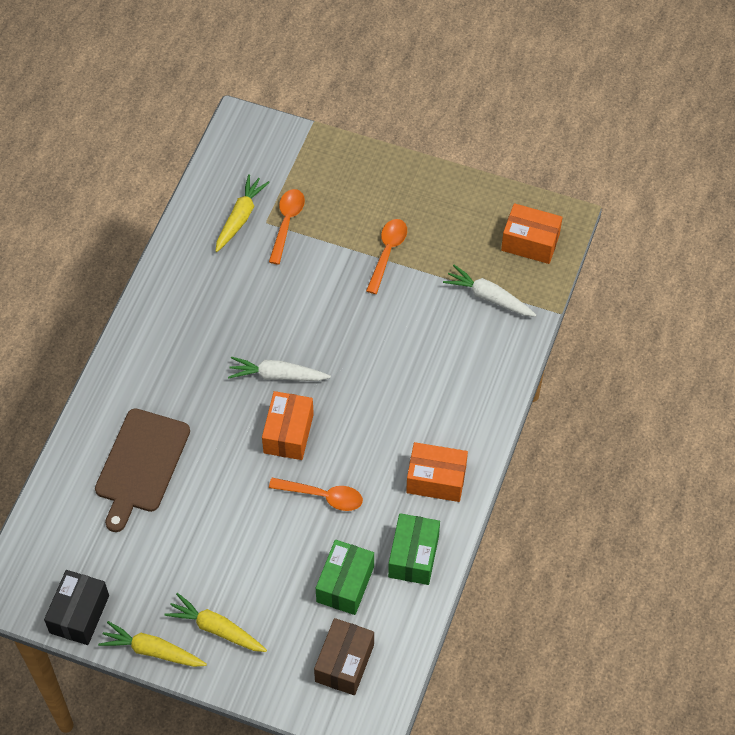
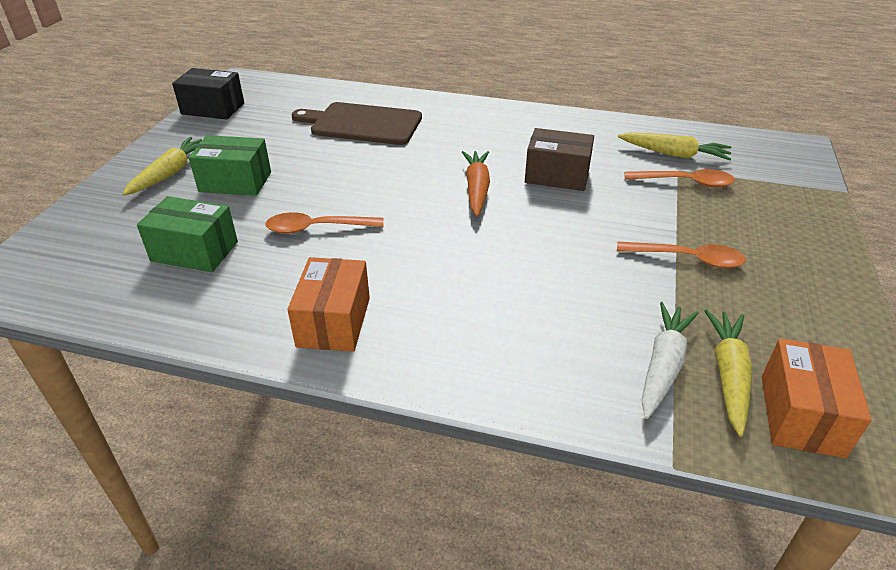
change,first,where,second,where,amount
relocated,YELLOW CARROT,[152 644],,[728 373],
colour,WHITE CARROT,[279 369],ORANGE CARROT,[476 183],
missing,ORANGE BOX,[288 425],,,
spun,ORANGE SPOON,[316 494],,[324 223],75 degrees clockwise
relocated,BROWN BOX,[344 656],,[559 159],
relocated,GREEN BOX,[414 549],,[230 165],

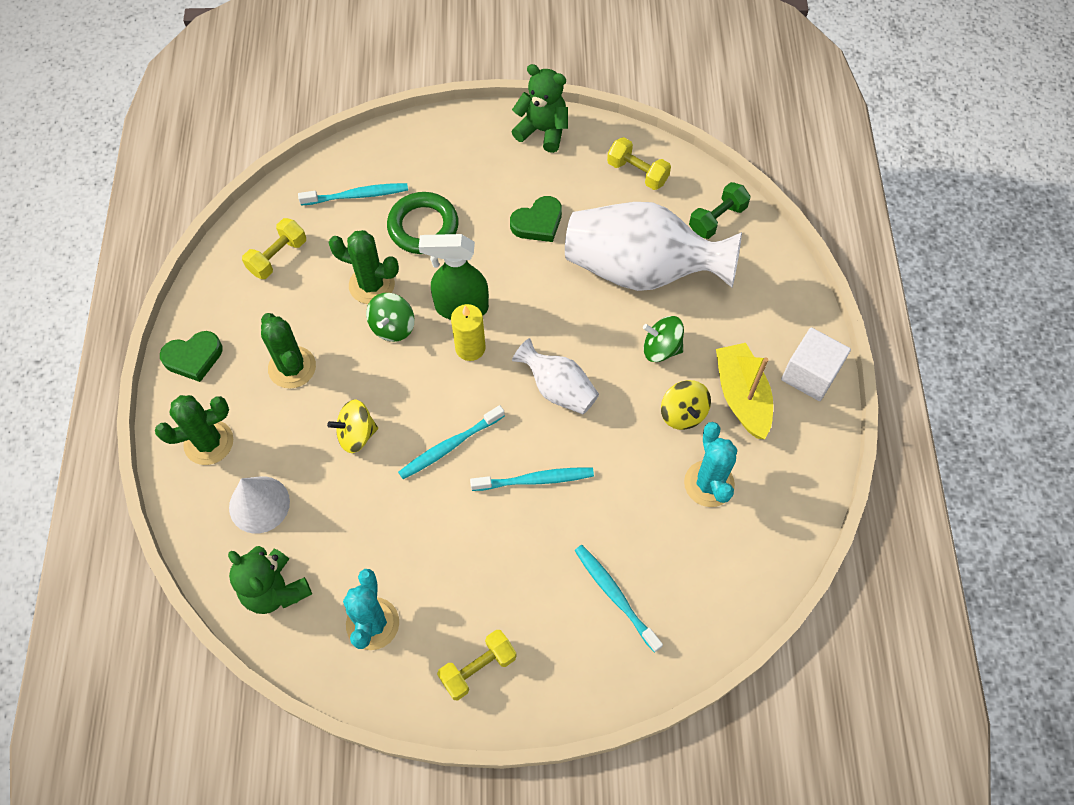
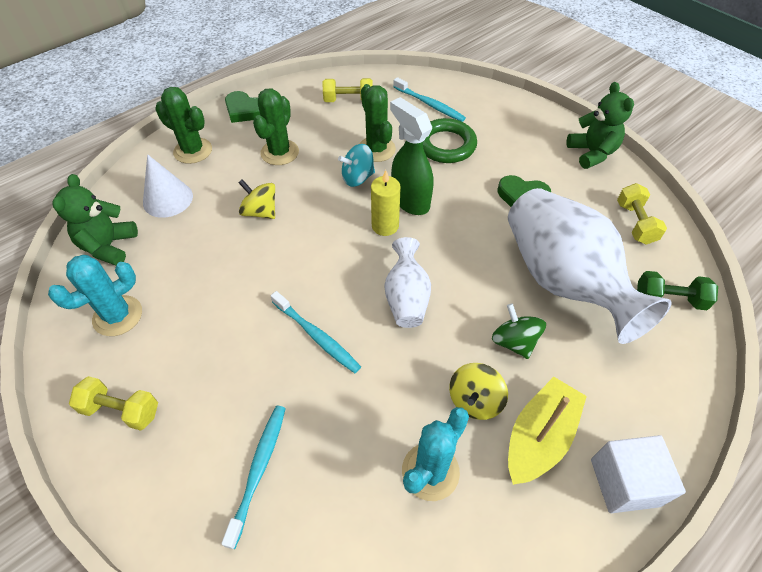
change,first,where,second,where,amount
colour,GREEN SPINNING TOP,[390 317],TURQUOISE SPINNING TOP,[356 165],
missing,TURQUOISE TOOTHBRUSH,[451 442],,,

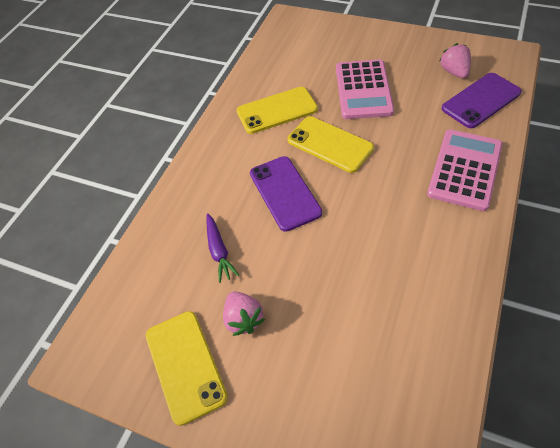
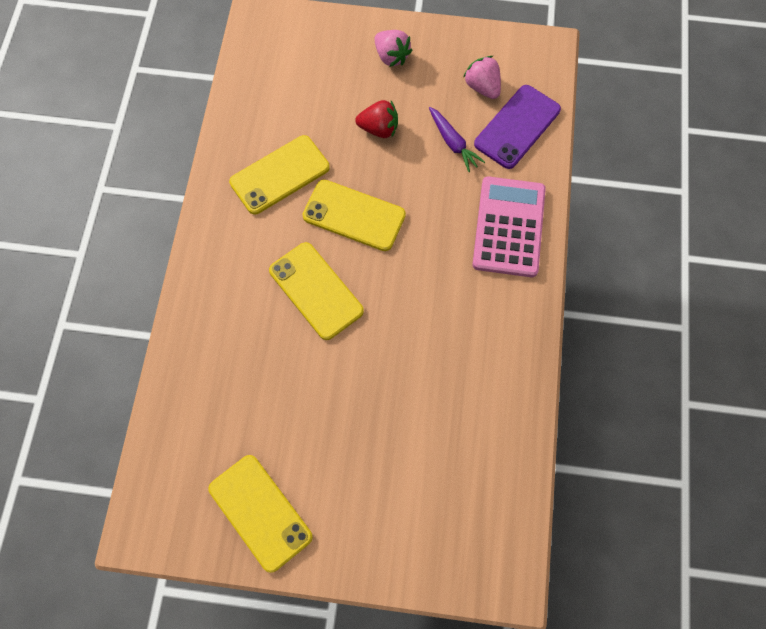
change,first,where,second,where,amount
relocated,PURPLE CARROT,[222 248],,[457 139],
relocated,PINK STRAWBERRY,[244 313],,[393 48],
colour,PURPLE PHONE,[286 194],YELLOW PHONE,[316 291],
exchanged,PINK CALCULATOR,[365 89],RED STRAWBERRY,[376 119],

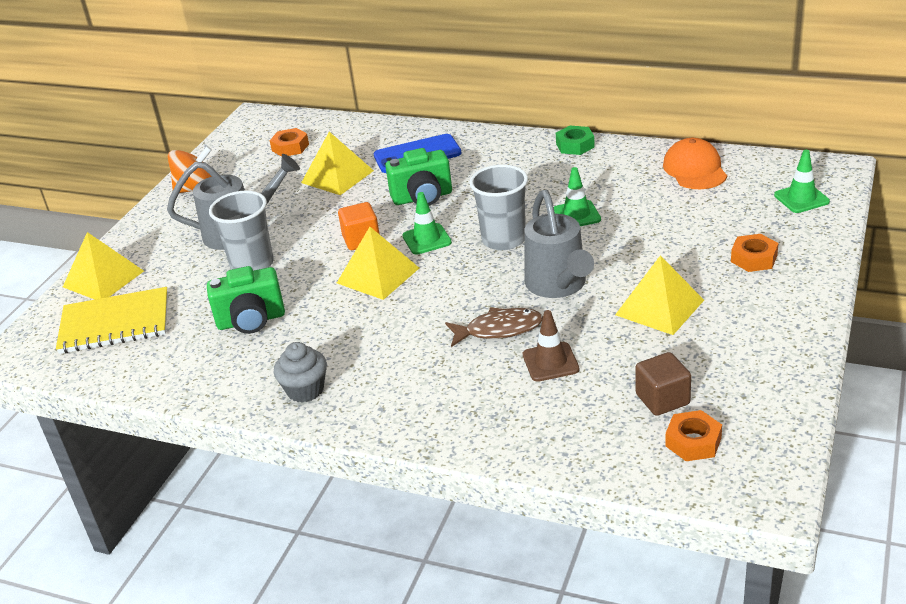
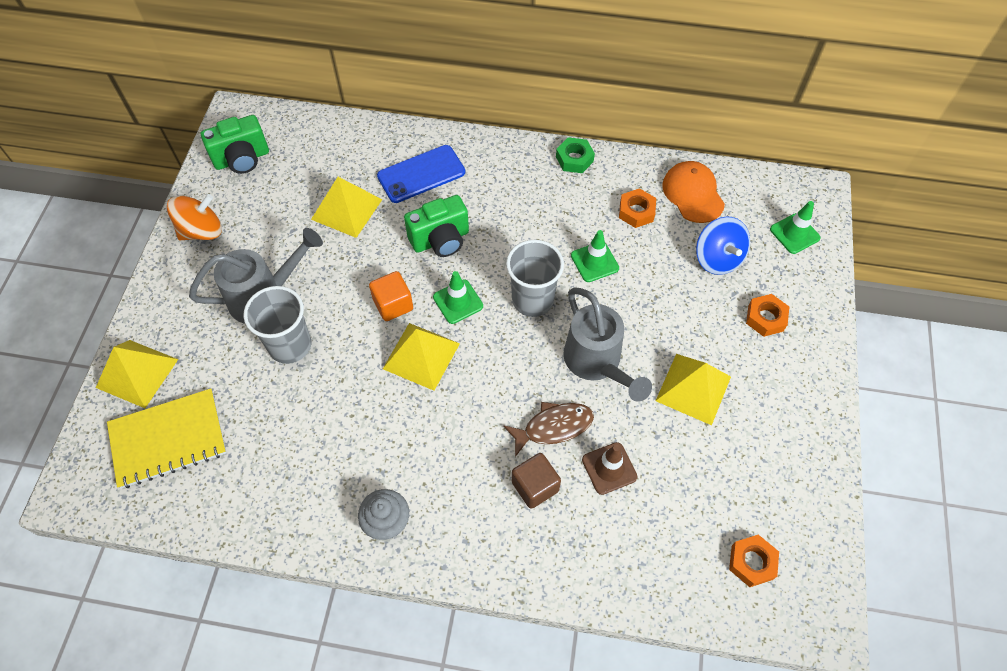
change,first,where,second,where,amount
relocated,GREEN CAMERA,[246 300],,[235 144],
relocated,ORANGE NUT,[289 142],,[637 208],
relocated,BROWN CUBE,[663 384],,[536 481],
appeared,,,BLUE SPINNING TOP,[723 246],

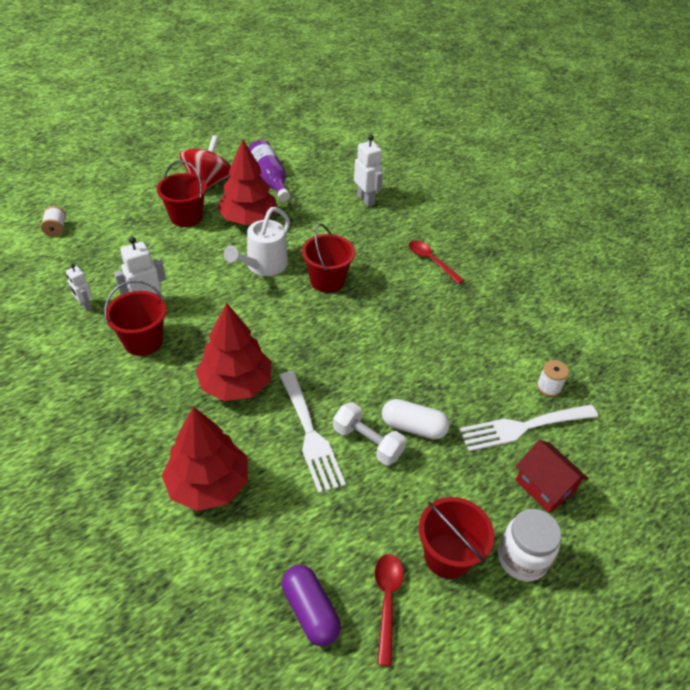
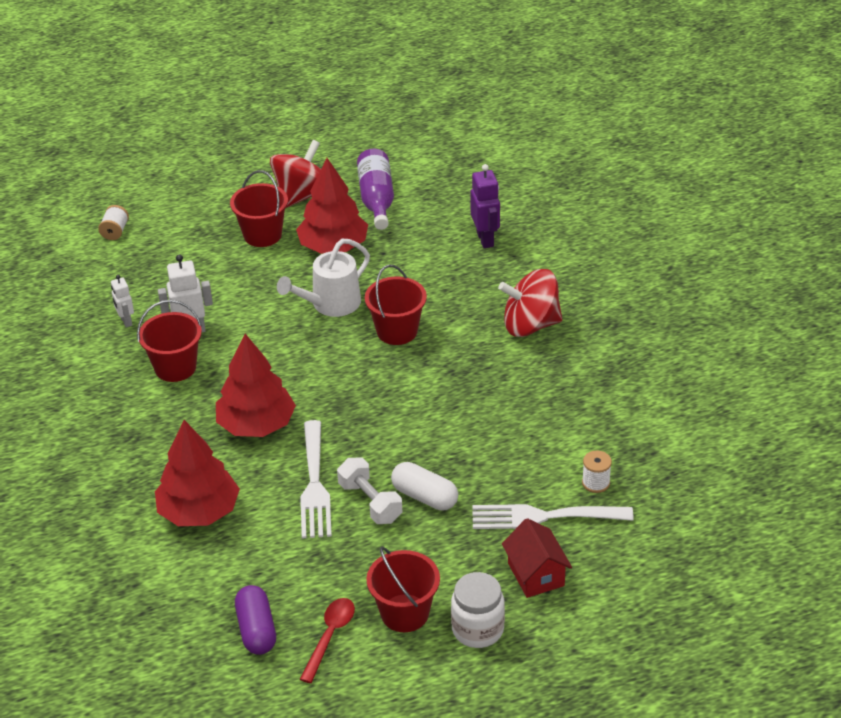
change,first,where,second,where,amount
colour,WHITE ROBOT,[368 171],PURPLE ROBOT,[485 206],
exchanged,RED SPOON,[436 262],RED SPINNING TOP,[530 303],

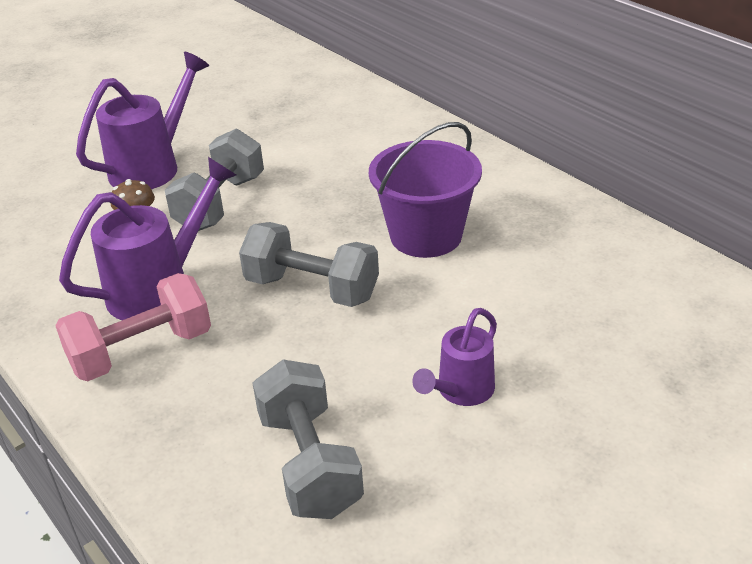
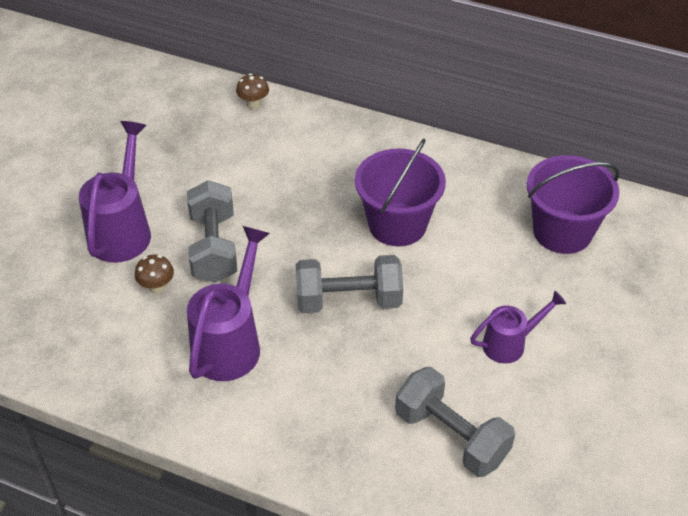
change,first,where,second,where,amount
missing,PINK DUMBBELL,[133 327],,,
spun,PURPLE WATERING CAN,[454 357],,[518 327],120 degrees counterclockwise
appeared,,,BROWN MUSHROOM,[252 91],
appeared,,,PURPLE BUCKET,[573 204],

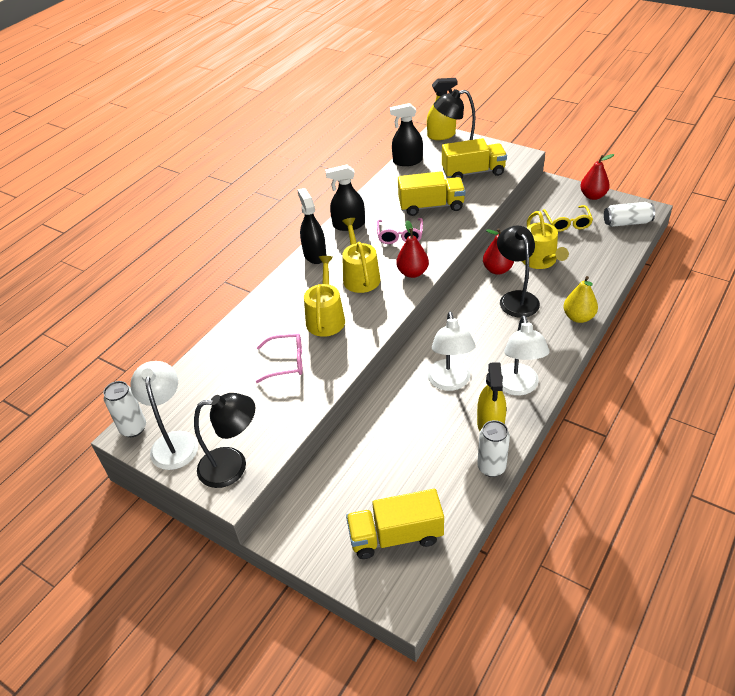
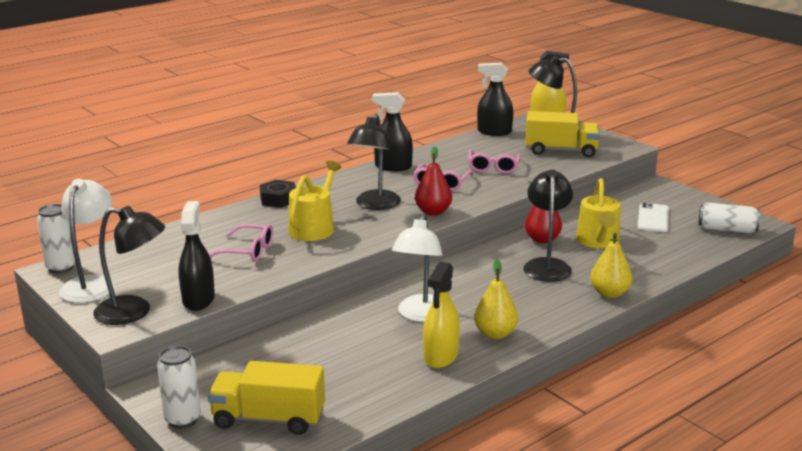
change,first,where,second,where,amount
relocated,BLACK SPRAY BOTTLE,[311 226],,[196 256],
exchanged,YELLOW WATERING CAN,[361 255],BLACK LAMP,[374 162],
exchanged,YELLOW TRUCK,[431 193],PINK GLASSES,[494 162],
relocated,WHITE CAN,[493 448],,[179 387],
exchanged,WHITE LAMP,[525 355],YELLOW PEAR,[496 299],
exchanged,YELLOW GLASSES,[567 218],WHITE PHONE,[653 217],
missing,RED PEAR,[597 177],,,
appeared,,,BLACK NUT,[278 194],

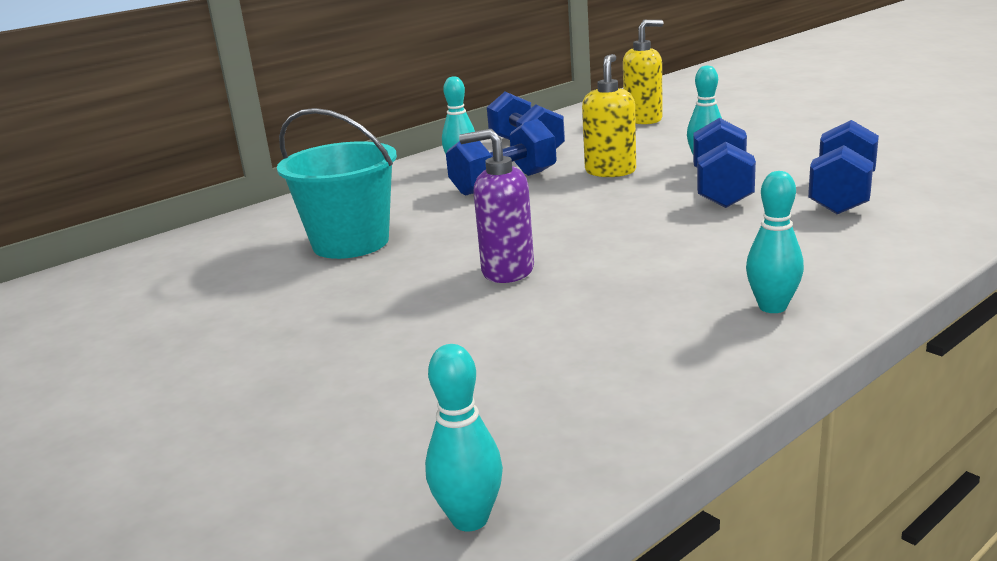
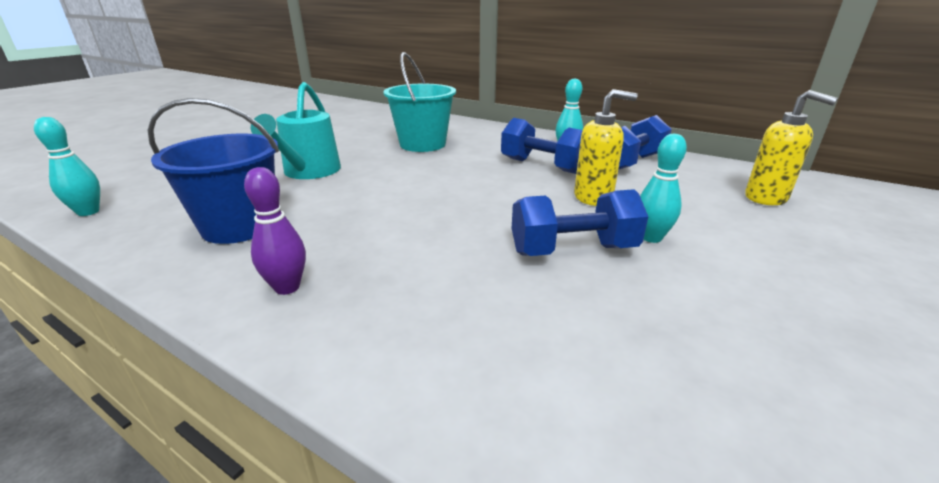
change,first,where,second,where,amount
missing,PURPLE SOAP DISPENSER,[496 206],,,
colour,TURQUOISE BOWLING PIN,[775 242],PURPLE BOWLING PIN,[275 231],
missing,BLUE DUMBBELL,[843 167],,,
appeared,,,BLUE BUCKET,[213 171],
appeared,,,TURQUOISE WATERING CAN,[296 130],

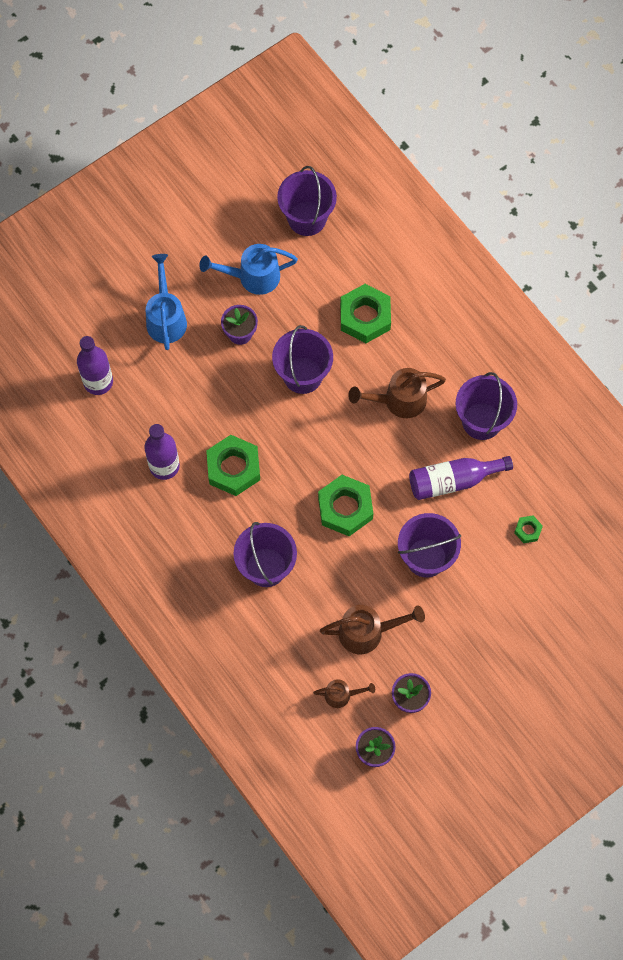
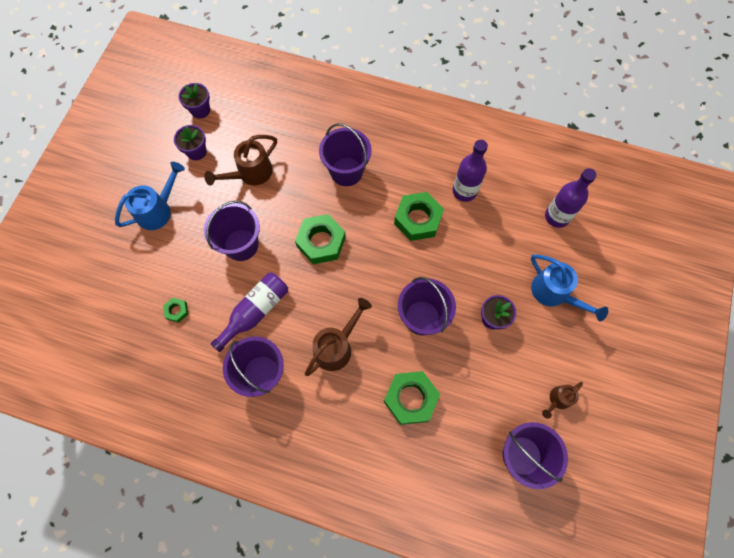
change,first,where,second,where,amount
relocated,BLUE WATERING CAN,[248 269],,[150 196],
relocated,BROWN WATERING CAN,[344 693],,[562 400],

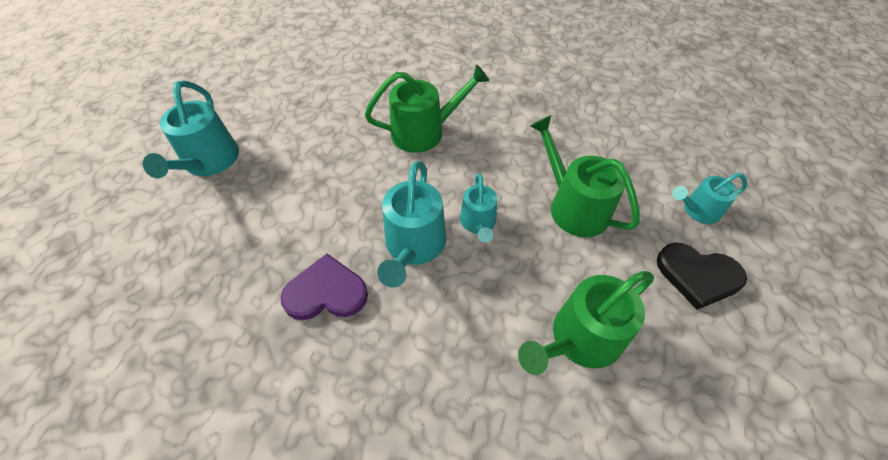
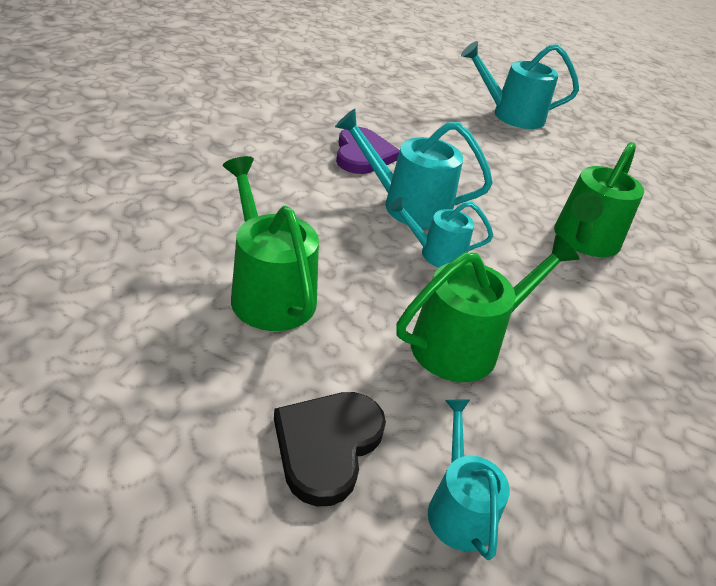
change,first,where,second,where,amount
spun,GREEN WATERING CAN,[427 108],,[599 199],45 degrees clockwise

